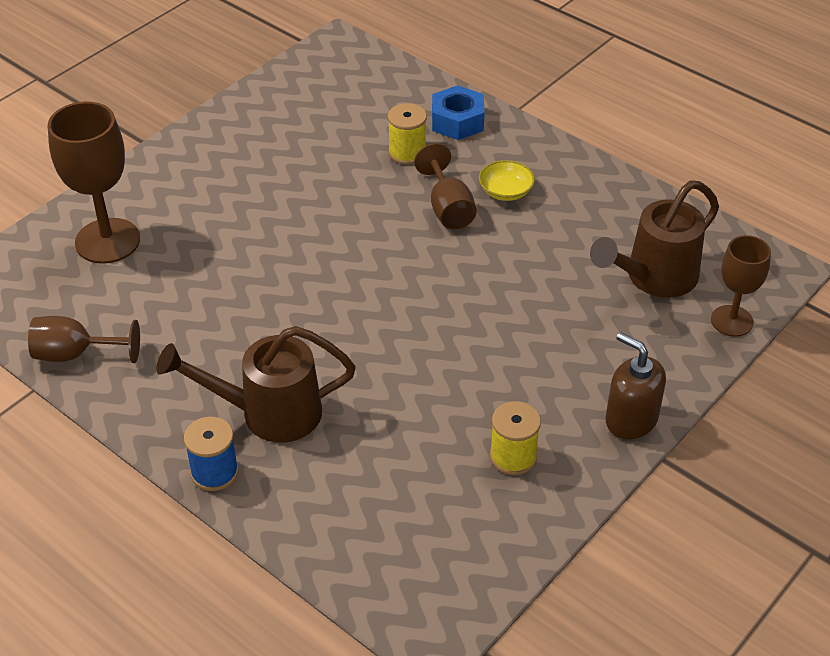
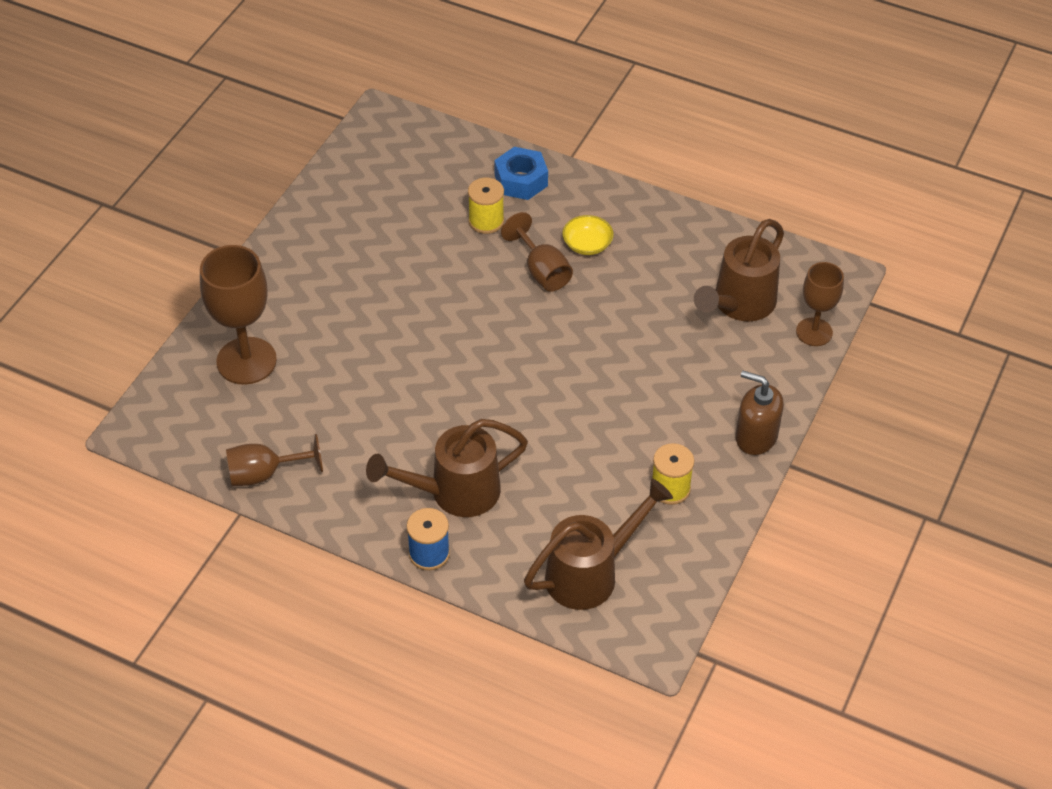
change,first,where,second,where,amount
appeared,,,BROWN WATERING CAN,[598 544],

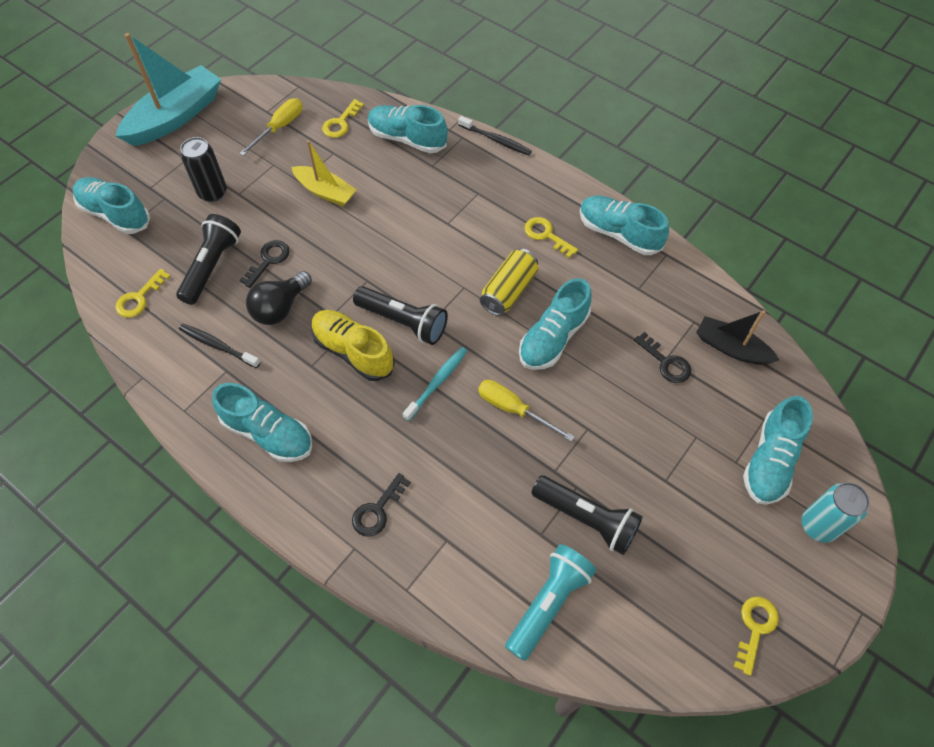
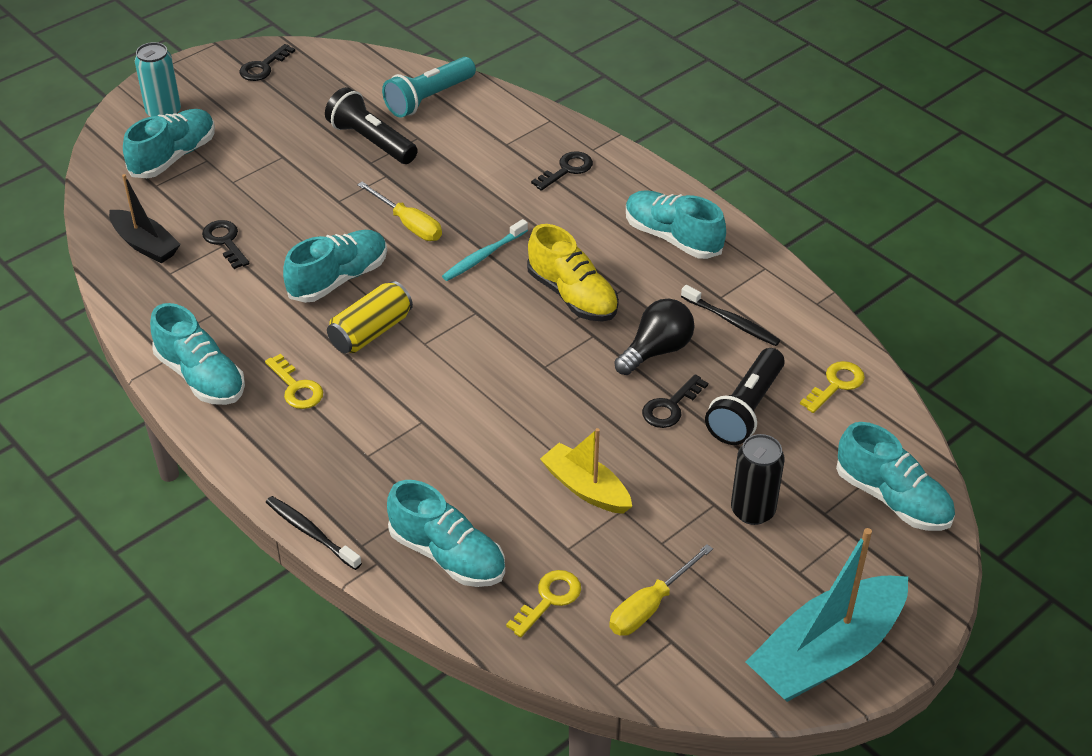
change,first,where,second,where,amount
missing,BLACK FLASHLIGHT,[400 315],,,
colour,YELLOW KEY,[756 636],BLACK KEY,[267 62],

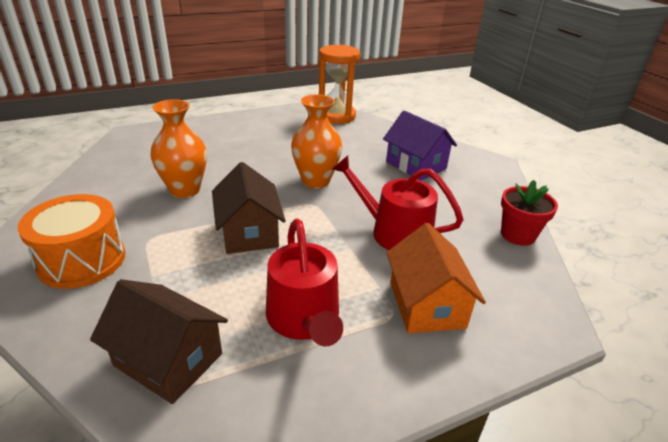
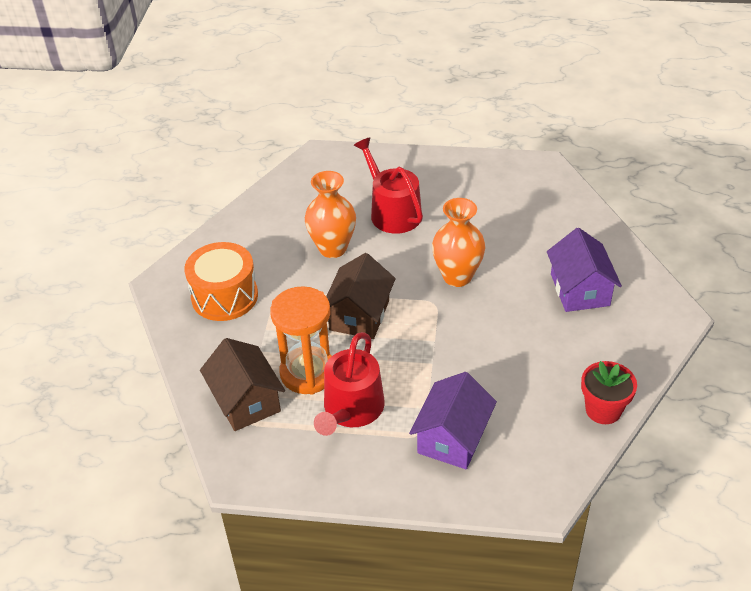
change,first,where,second,where,amount
relocated,ORANGE HOURGLASS,[339 84],,[301 340],
relocated,RED WATERING CAN,[398 202],,[388 185],
colour,ORANGE HOUSE,[436 278],PURPLE HOUSE,[453 420],

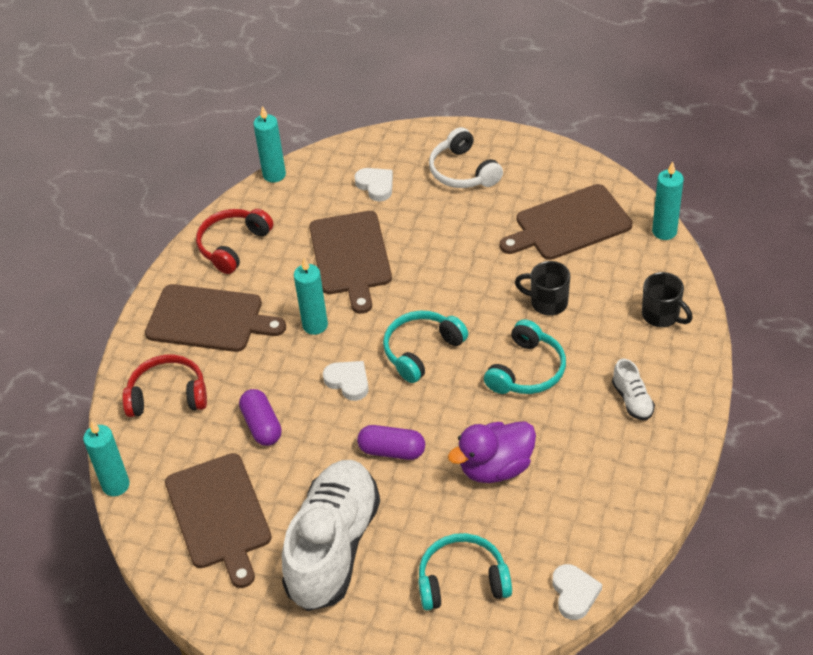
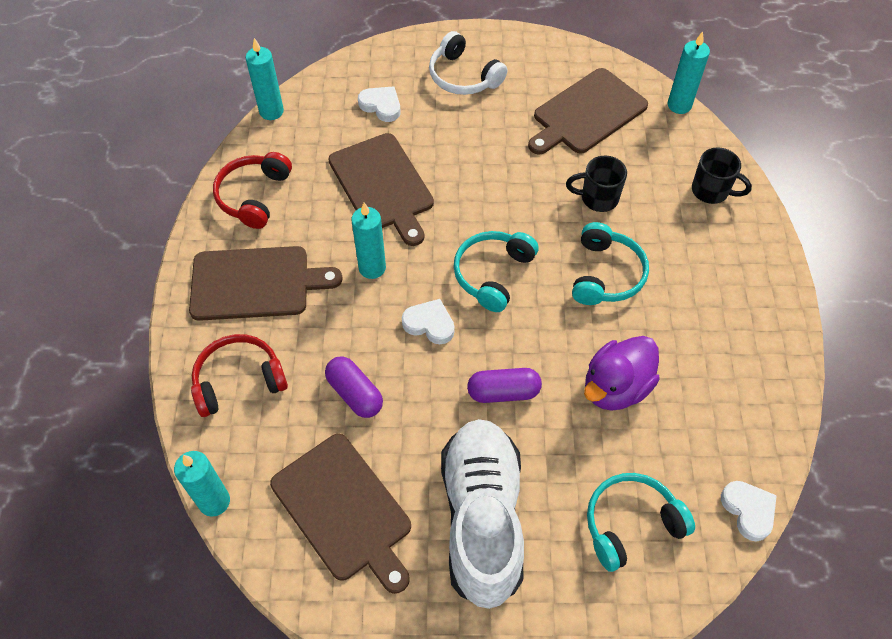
change,first,where,second,where,amount
missing,WHITE SHOE,[633 389],,,

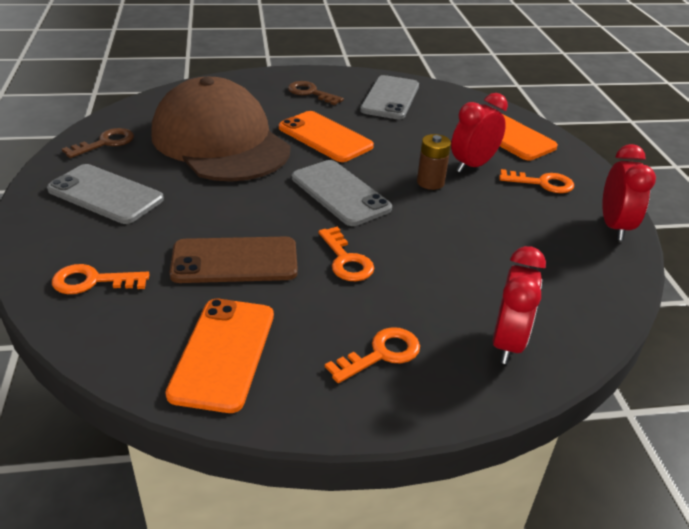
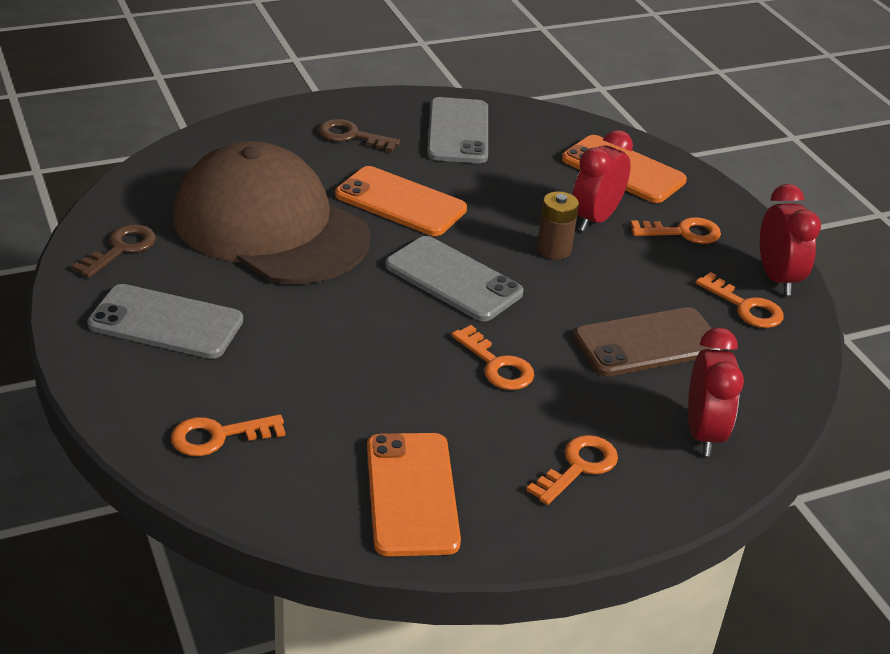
change,first,where,second,where,amount
relocated,BROWN PHONE,[234 260],,[648 341],
appeared,,,ORANGE KEY,[740 300],

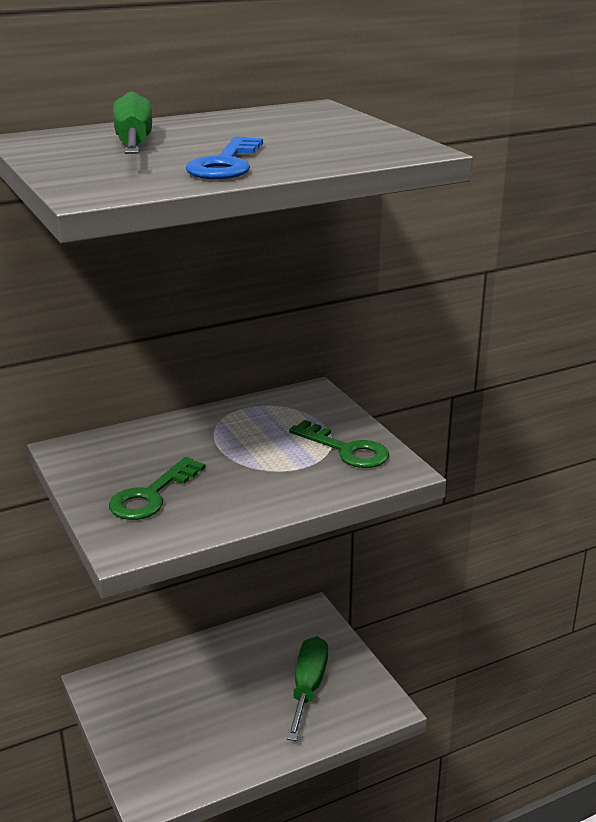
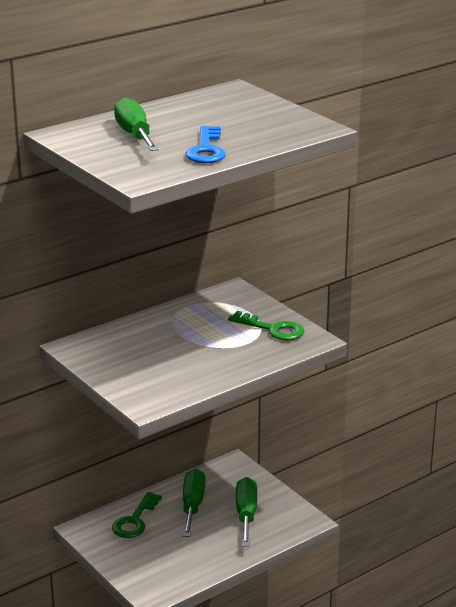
change,first,where,second,where,amount
relocated,GREEN KEY,[157 488],,[137 515],
appeared,,,GREEN SCREWDRIVER,[194 503],

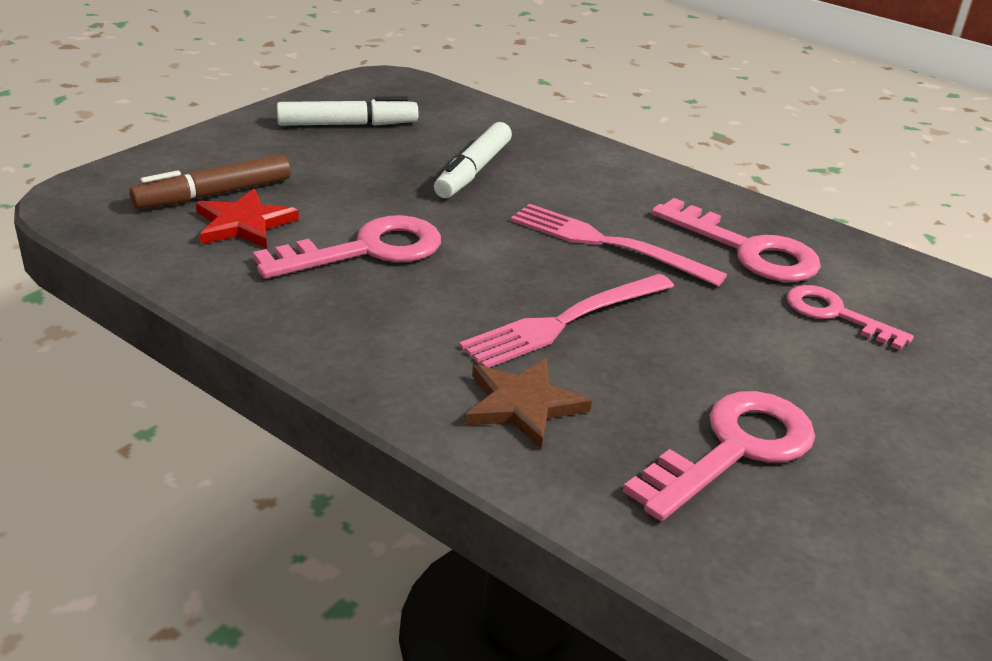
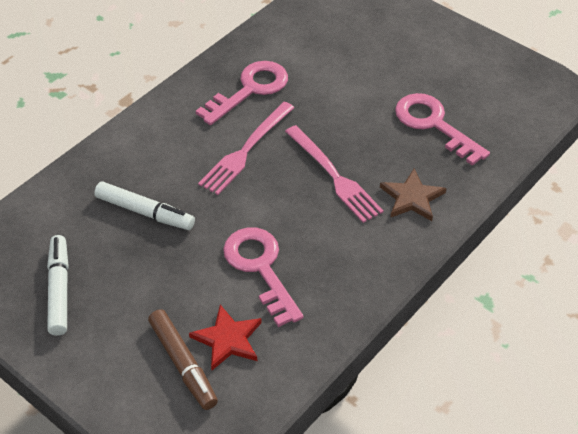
change,first,where,second,where,amount
missing,PINK KEY,[850 317],,,

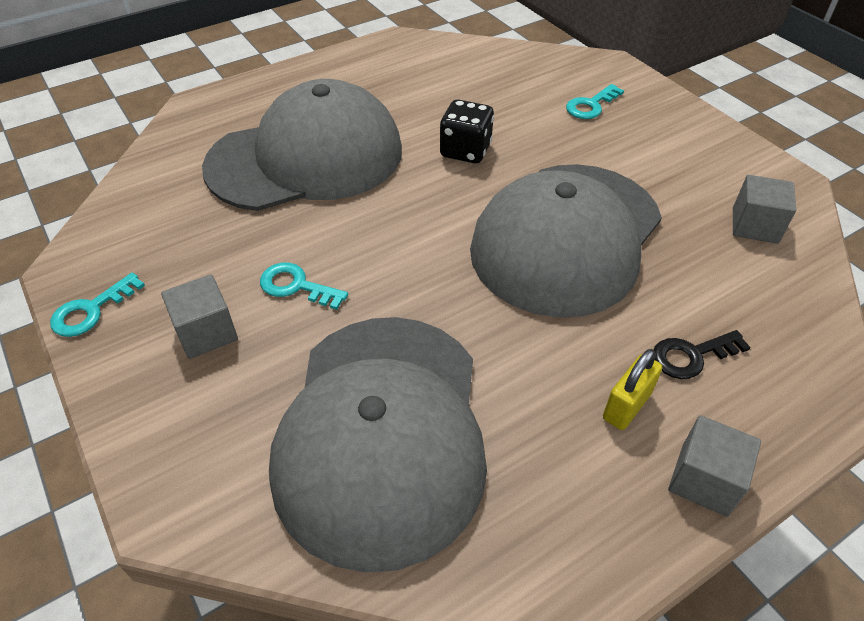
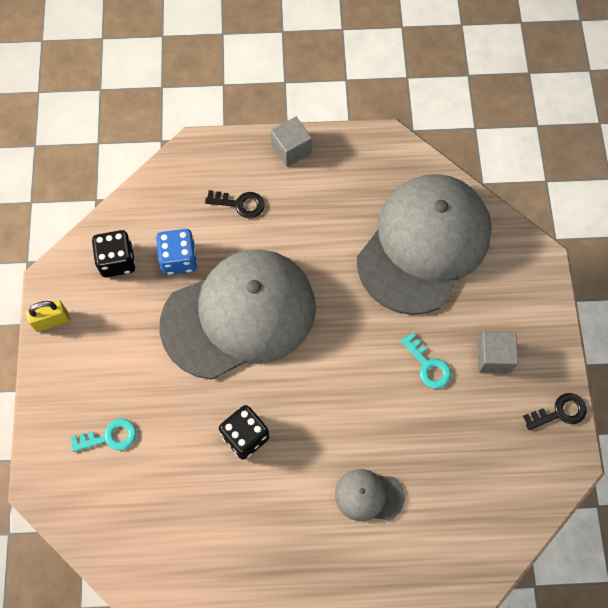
change,first,where,second,where,amount
colour,TURQUOISE KEY,[97 305],BLACK KEY,[555 411],
size,GREY CAP,[302 145],,[370 495],x0.41
relocated,YELLOW PADLOCK,[632 389],,[48 316],
exchanged,GREY CUBE,[764 209],BLACK DICE,[114 253],
appeared,,,BLUE DICE,[176 252],

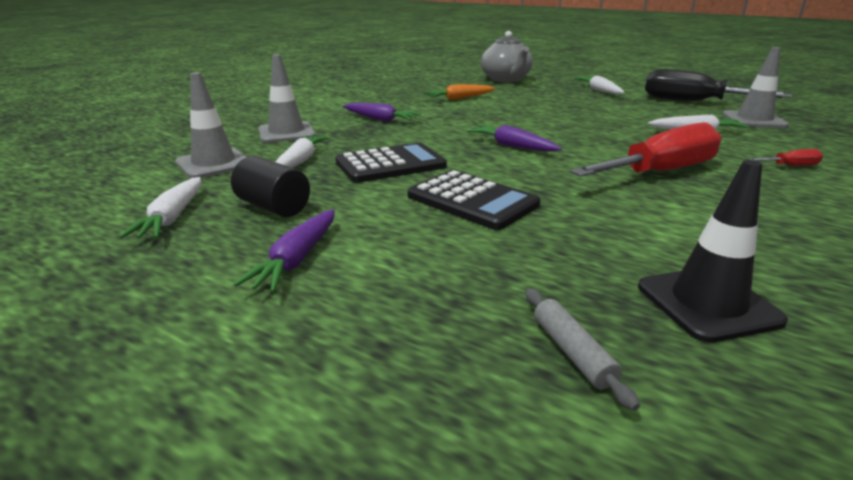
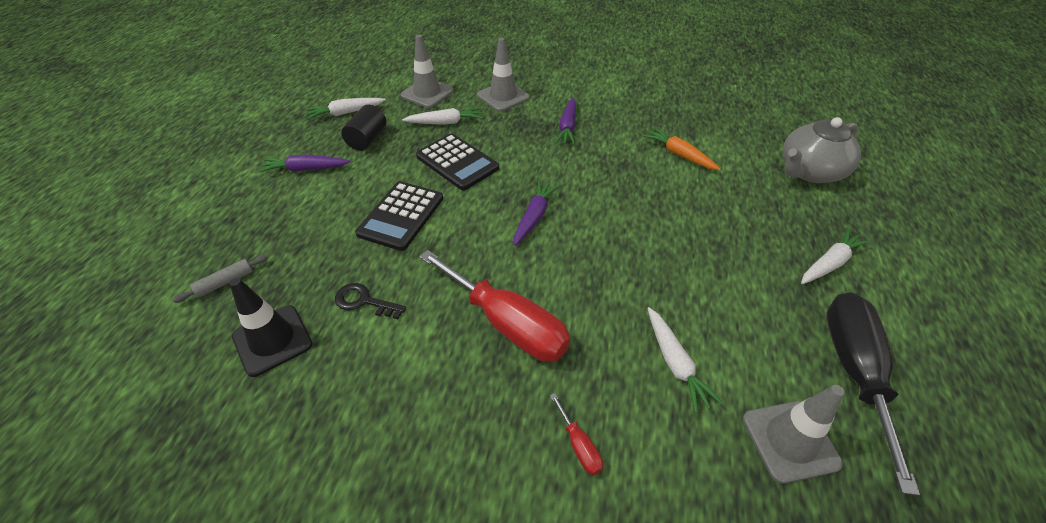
change,first,where,second,where,amount
appeared,,,BLACK KEY,[370 301],

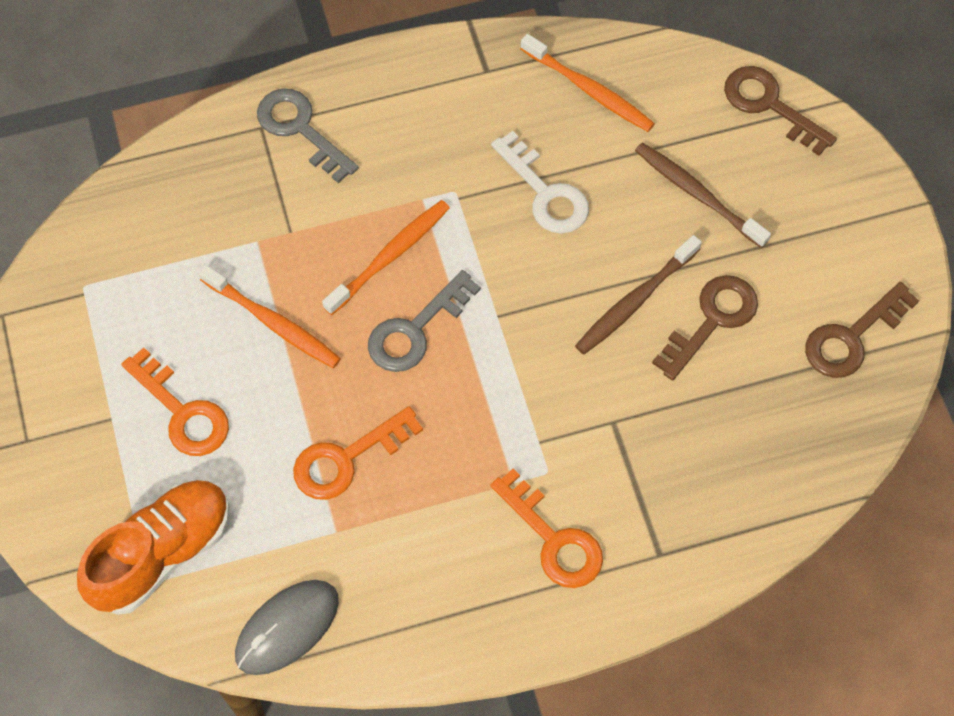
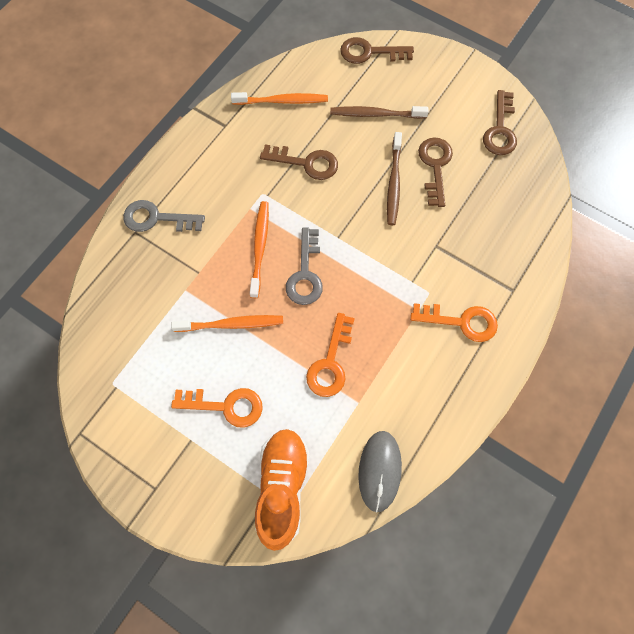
change,first,where,second,where,amount
colour,WHITE KEY,[540 182],BROWN KEY,[299 162],

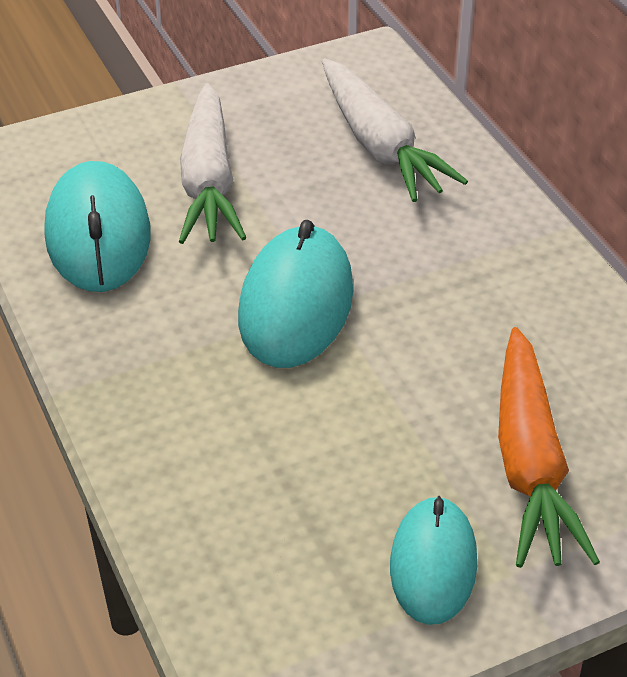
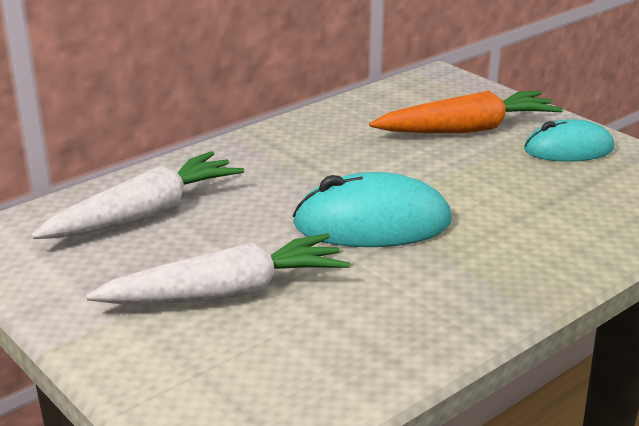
change,first,where,second,where,amount
missing,TURQUOISE MOUSE,[97 226],,,

